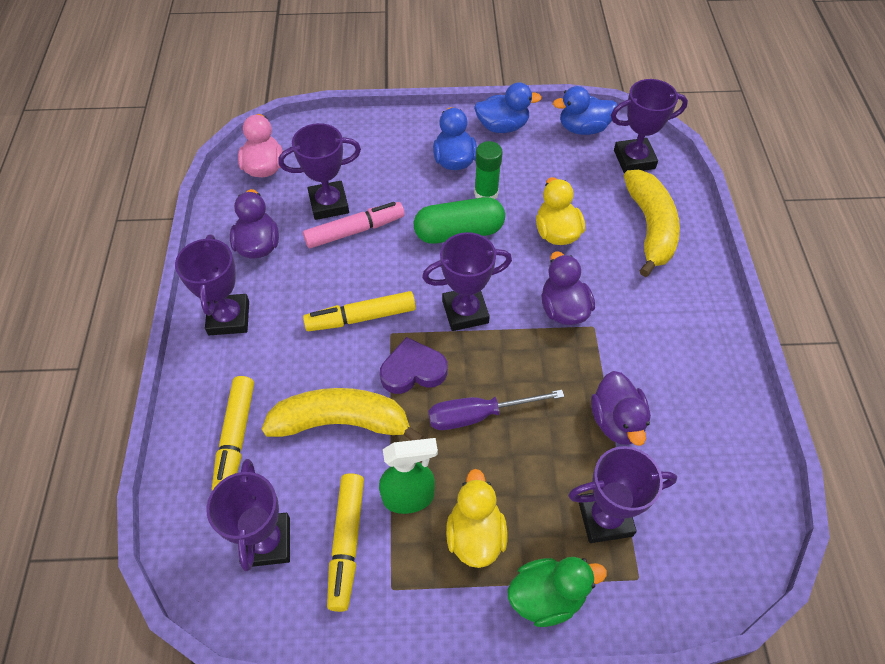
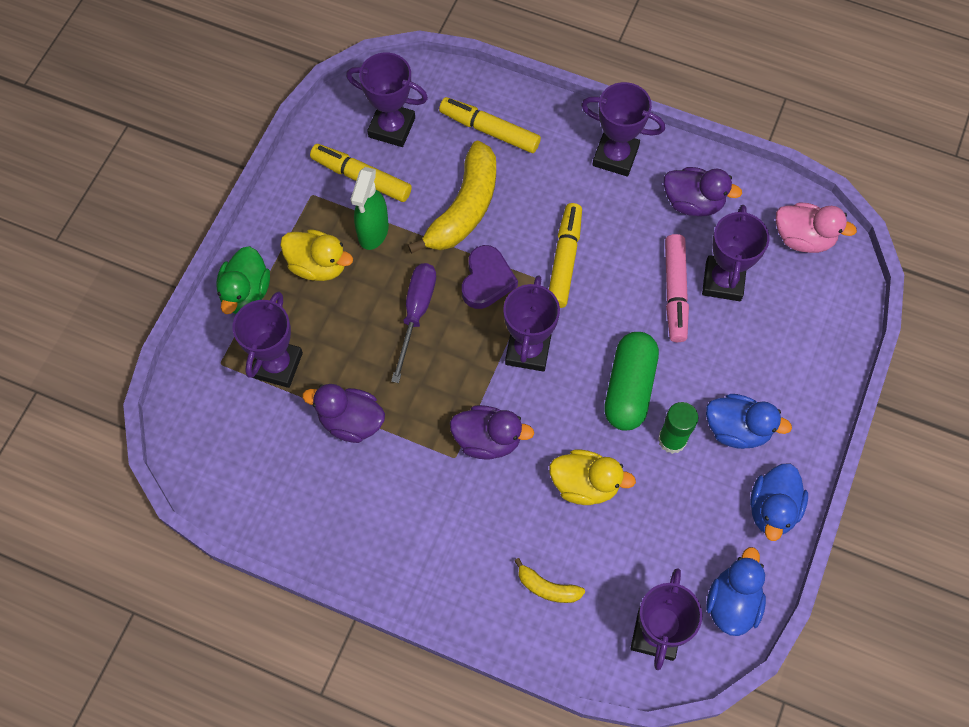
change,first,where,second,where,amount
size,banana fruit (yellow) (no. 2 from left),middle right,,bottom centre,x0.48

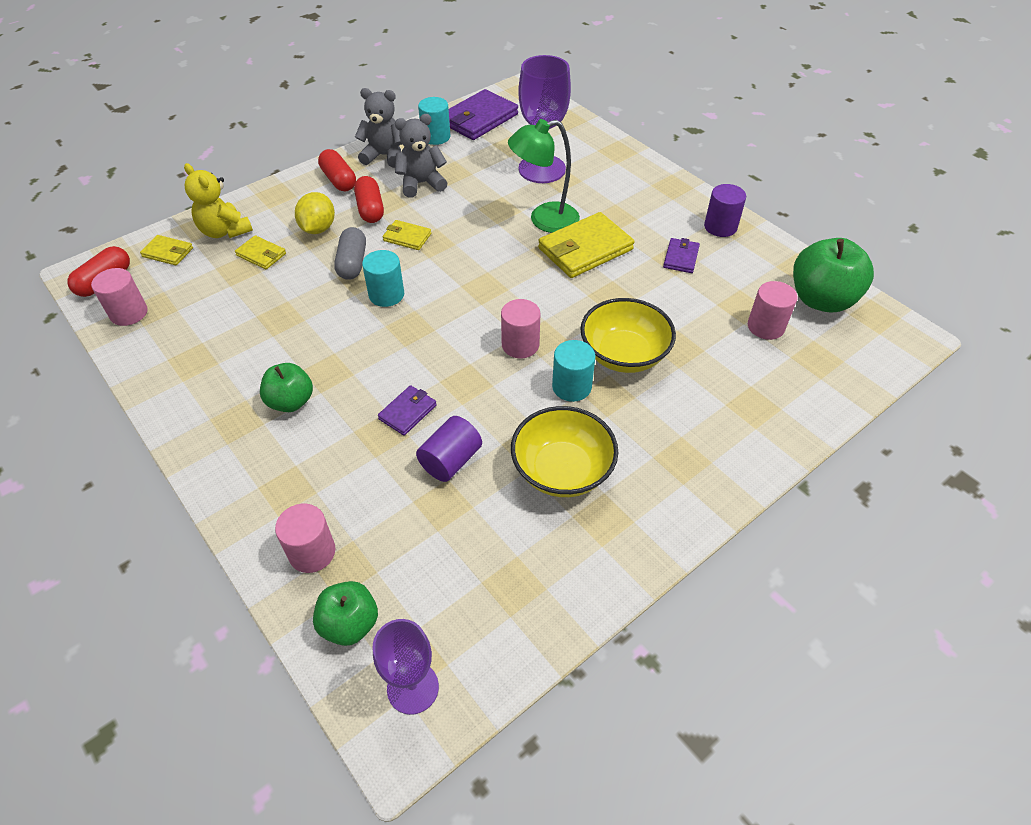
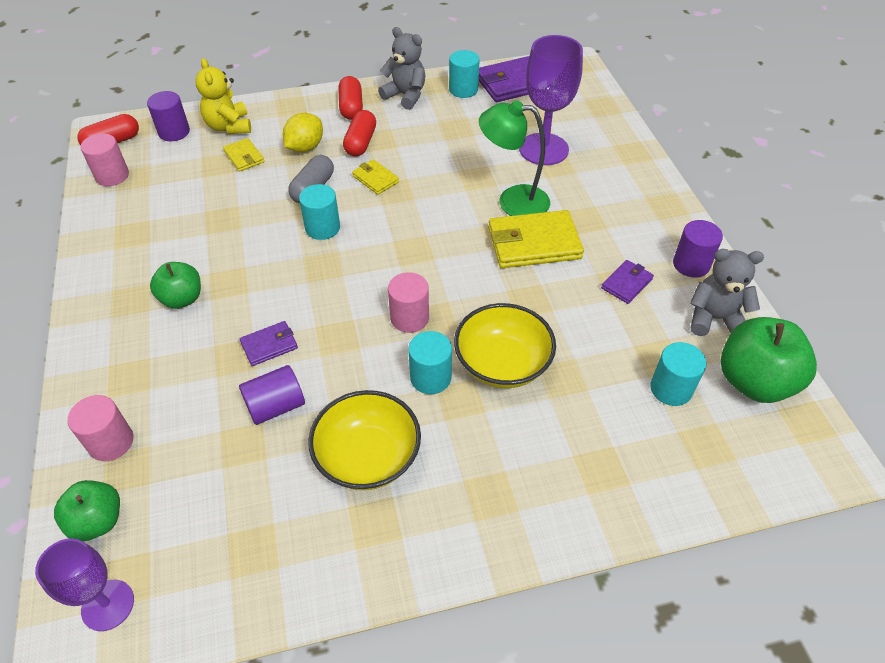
change,first,where,second,where,amount
exchanged,billfold (yellow) (no. 1 from left),top left,cylinder (royal purple) (no. 1 from left),top left,
colour,cylinder (rosy) (no. 4 from left),middle right,cylinder (teal) (no. 4 from left),middle right,
relocated,teddy (gray) (no. 2 from left),top centre,,middle right,

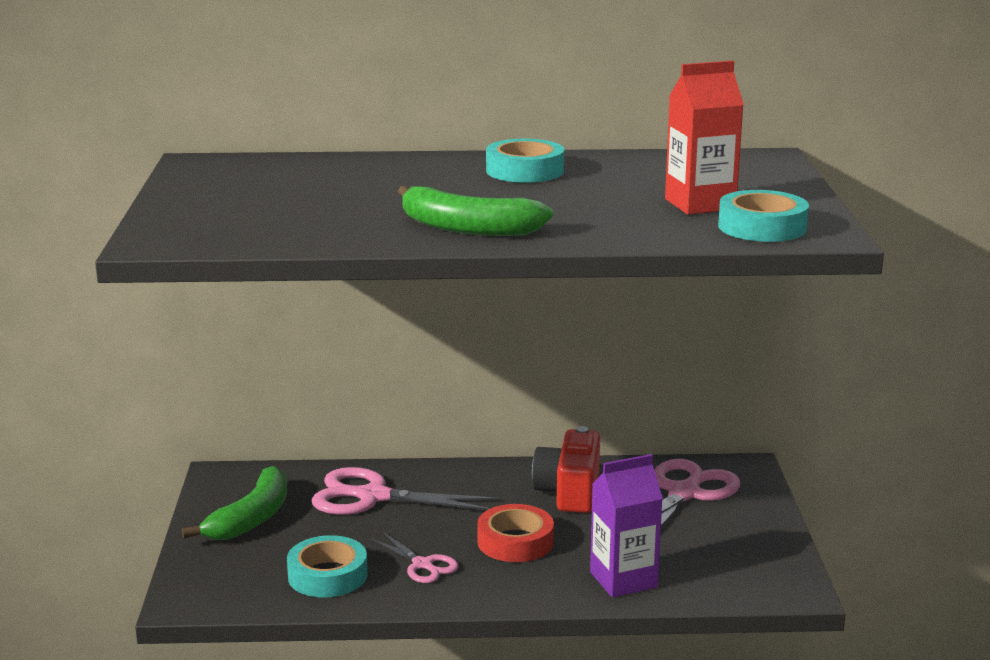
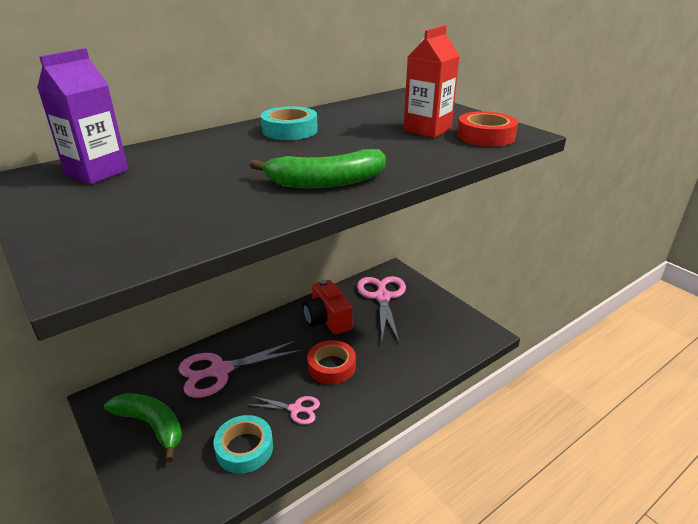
change,first,where,second,where,amount
relocated,carton (royal purple),bottom centre,,top left,
spun,banana fruit (emerald) (no. 1 from left),bottom left,,bottom left,45 degrees counterclockwise
colour,tape (teal) (no. 3 from left),top right,tape (scarlet) (no. 2 from left),top right,

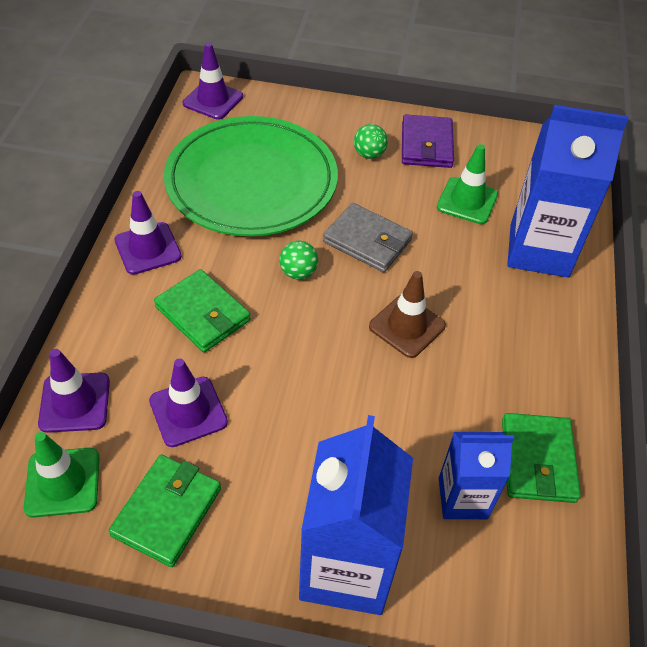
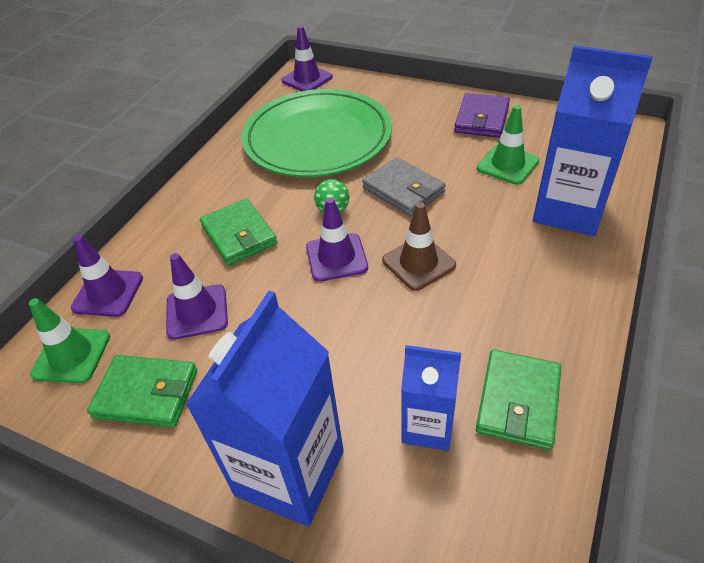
change,first,where,second,where,amount
spun,billfold (emerald) (no. 1 from left),bottom left,,bottom left,60 degrees clockwise
relocated,traffic cone (royal purple) (no. 2 from left in the first image),middle left,traffic cone (royal purple) (no. 4 from left),centre,
missing,sphere (emerald) (no. 2 from left),top centre,,,

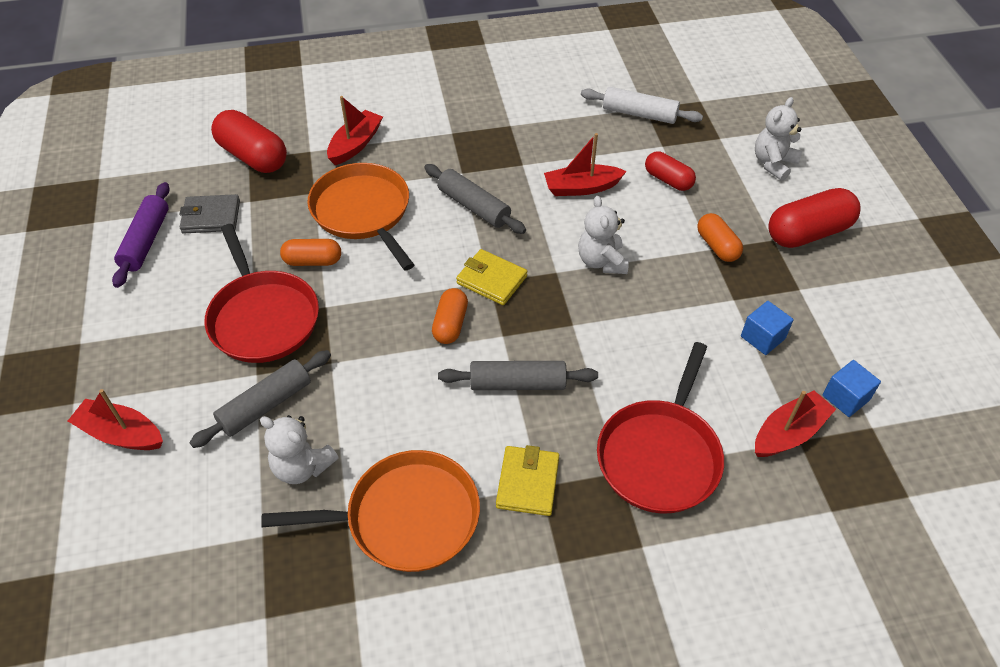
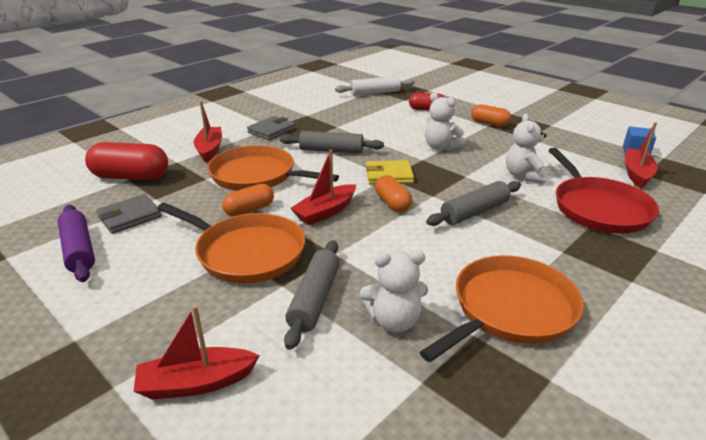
change,first,where,second,where,amount
colour,skillet (scarlet) (no. 1 from left),middle left,skillet (bright orange) (no. 1 from left),middle left,
appeared,,,billfold (gray) (no. 2 from left),top centre,
relocated,boat (scarlet) (no. 3 from left),top centre,,centre,
relocated,teddy (snow-white) (no. 3 from left),top right,,middle right,
missing,billfold (yellow) (no. 2 from left),bottom centre,,,
missing,block (blue) (no. 1 from left),middle right,,,
missing,pill (scarlet) (no. 3 from left),top right,,,

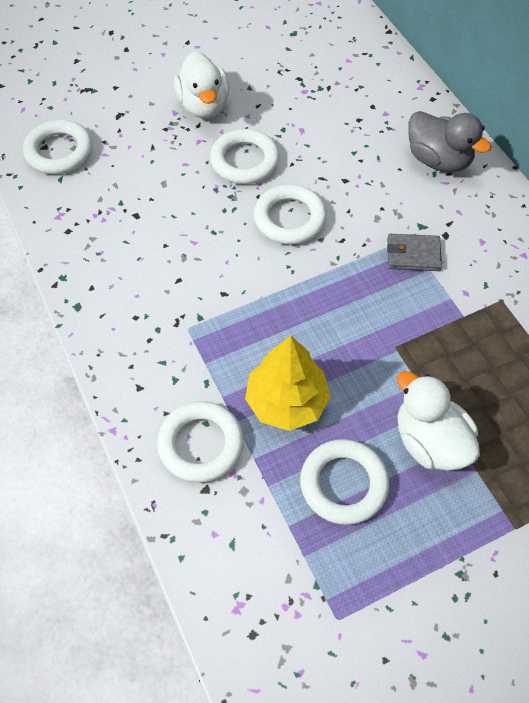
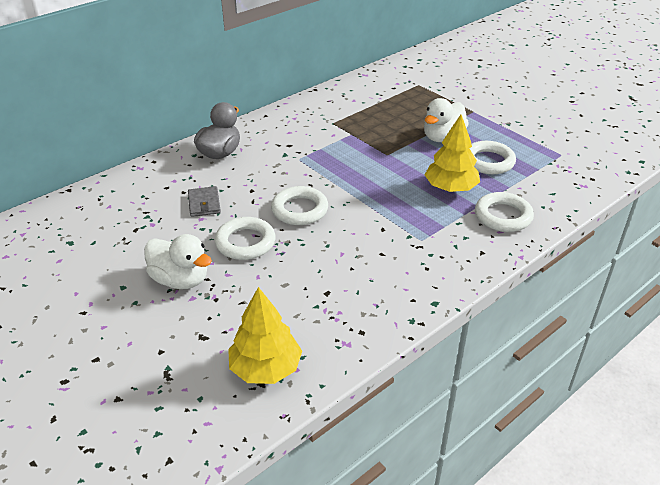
change,first,where,second,where,amount
spun,duck (snow-white) (no. 1 from left),top centre,,middle left,60 degrees clockwise
relocated,billfold (gray),middle right,,middle left,
exchanged,torus (snow-white) (no. 1 from left),top left,tree (yellow) (no. 1 from left),bottom centre,

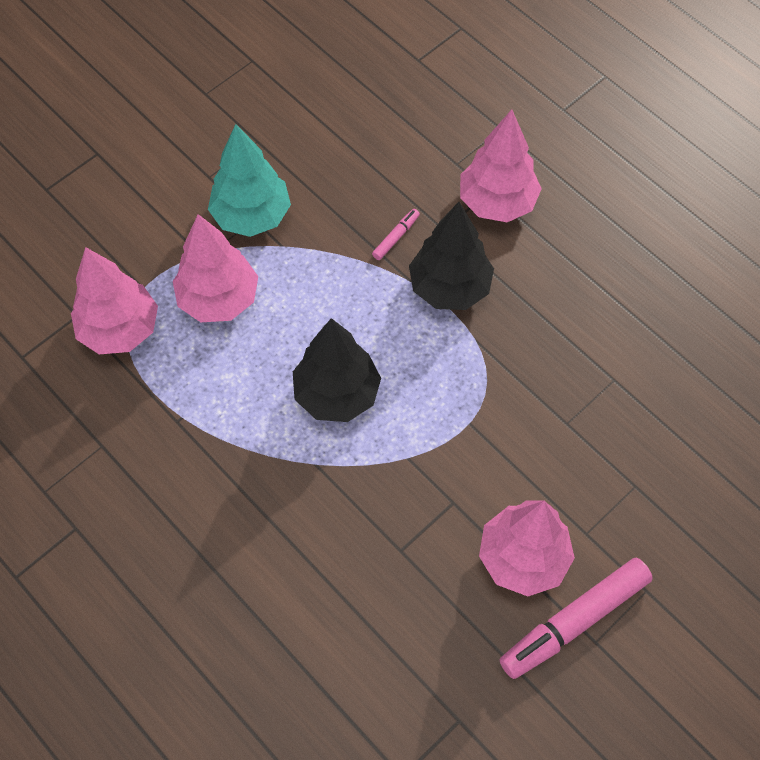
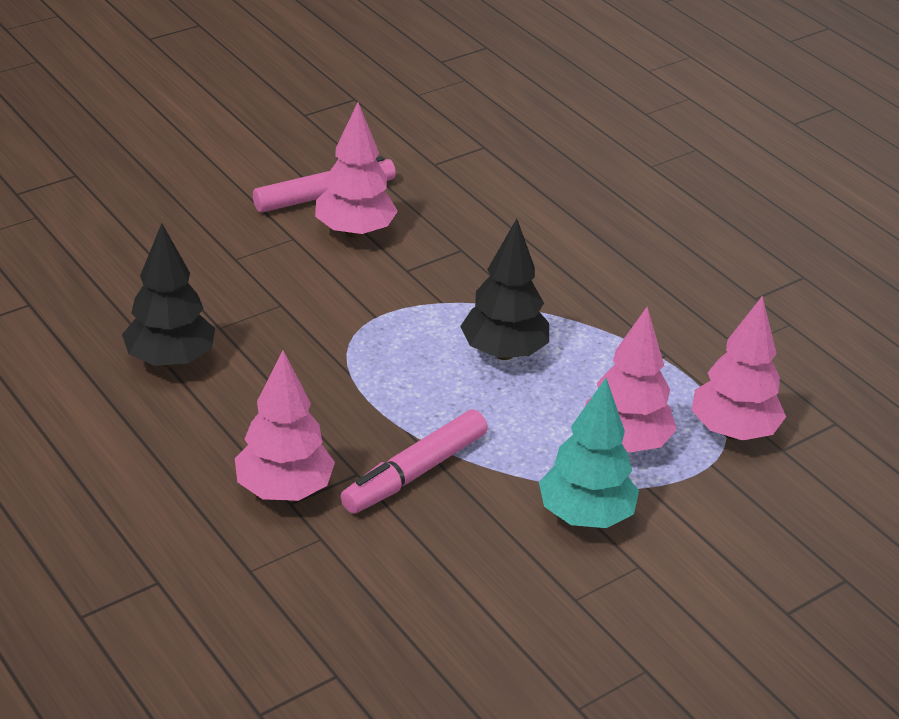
change,first,where,second,where,amount
relocated,tree (ebony) (no. 2 from left in the first image),centre,tree (ebony) (no. 1 from left),middle left,
size,marker (rosy) (no. 1 from left in the first image),top centre,marker (rosy) (no. 2 from left),centre,x2.27

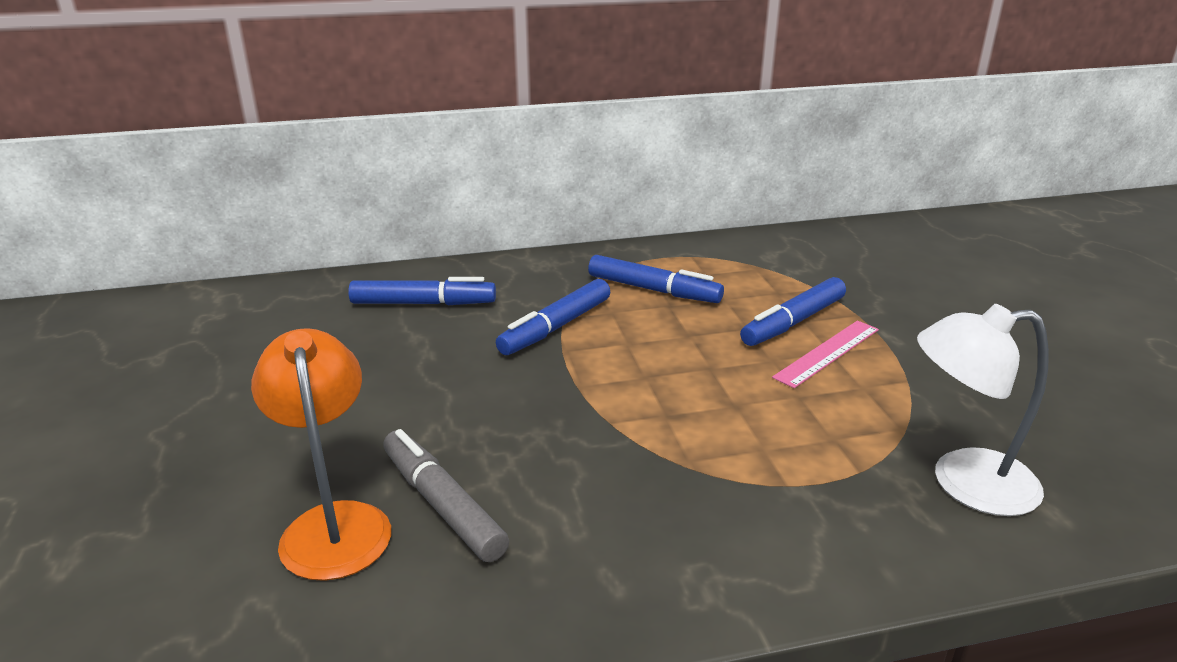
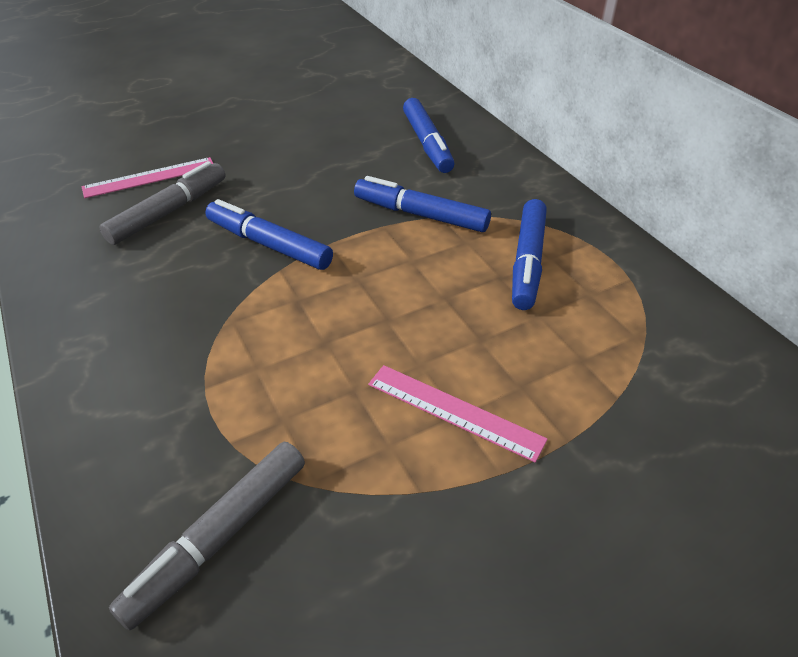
change,first,where,second,where,amount
exchanged,reading lamp (bright orange),bottom left,straightedge (rosy) (no. 1 from left),top left,
exchanged,reading lamp (snow-white),middle right,marker (gray) (no. 2 from left),bottom left,
relocated,marker (blue) (no. 4 from left in the first image),middle right,marker (blue) (no. 1 from left),centre,

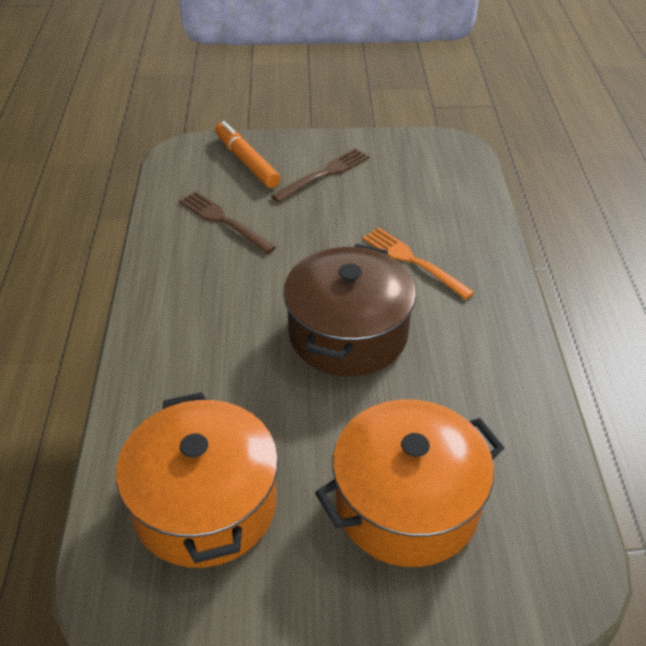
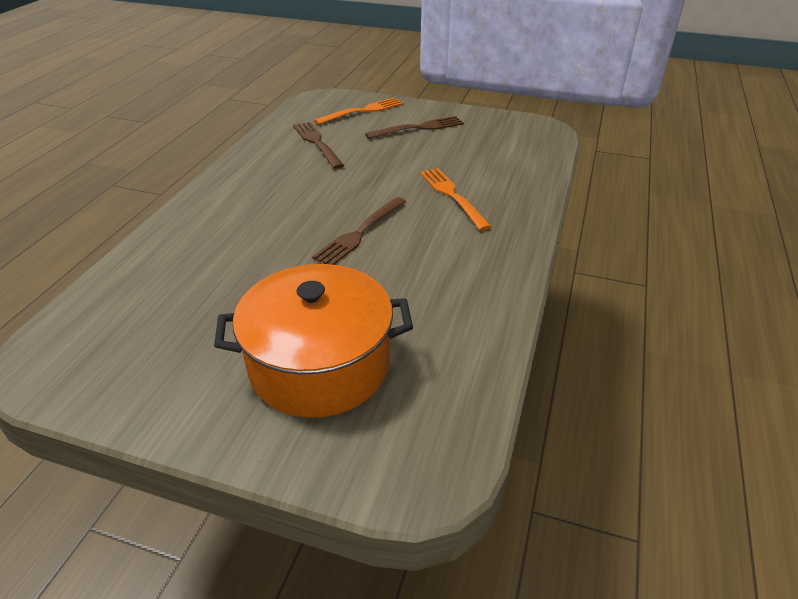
change,first,where,second,where,amount
exchanged,pot (russet),centre,dinner fork (russet) (no. 2 from left),centre,
exchanged,marker (bright orange),top centre,dinner fork (bright orange) (no. 1 from left),top centre,
missing,pot (bright orange) (no. 1 from left),bottom left,,,

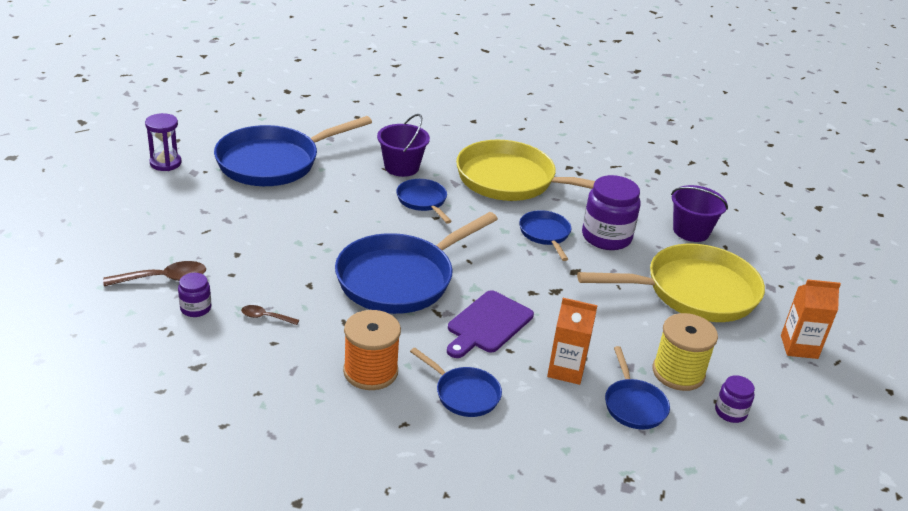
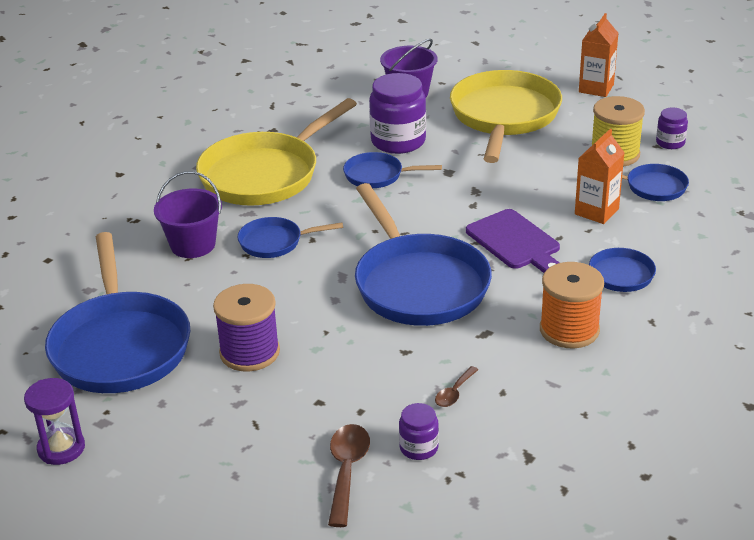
change,first,where,second,where,amount
appeared,,,reel of thread (royal purple),middle left,

